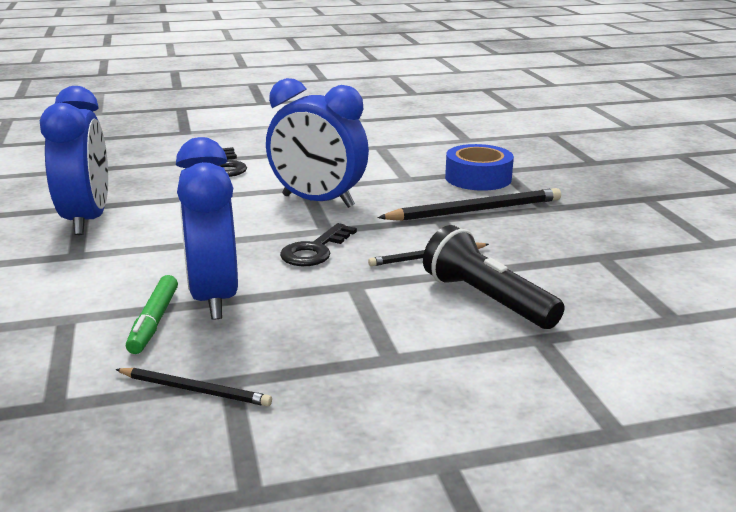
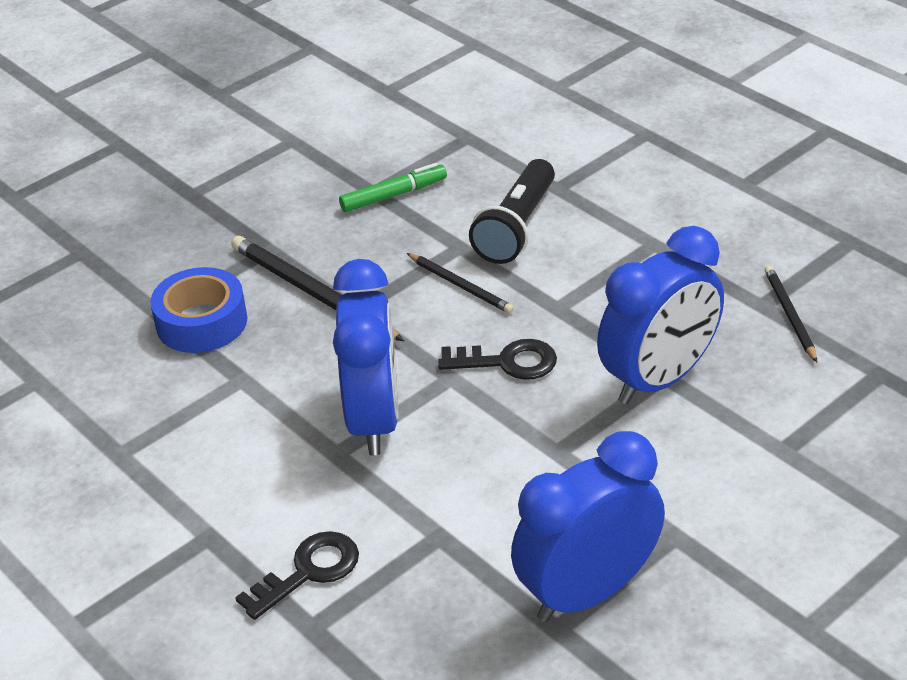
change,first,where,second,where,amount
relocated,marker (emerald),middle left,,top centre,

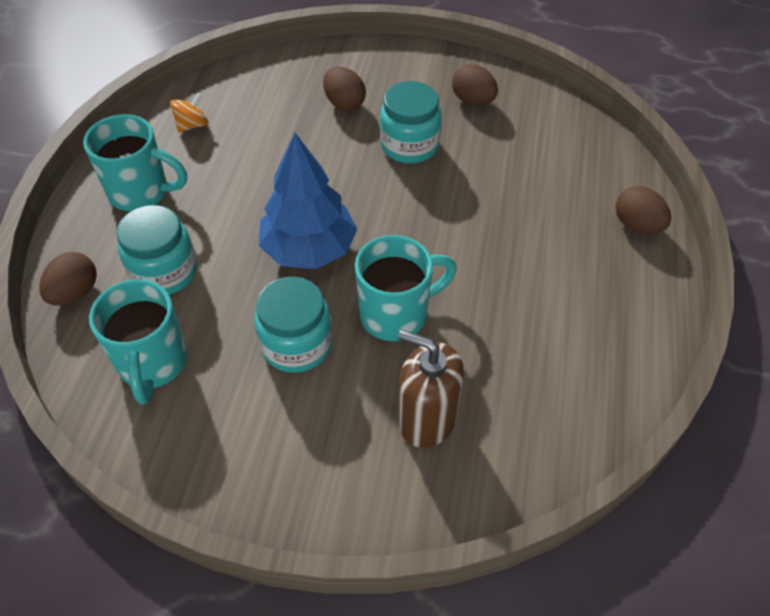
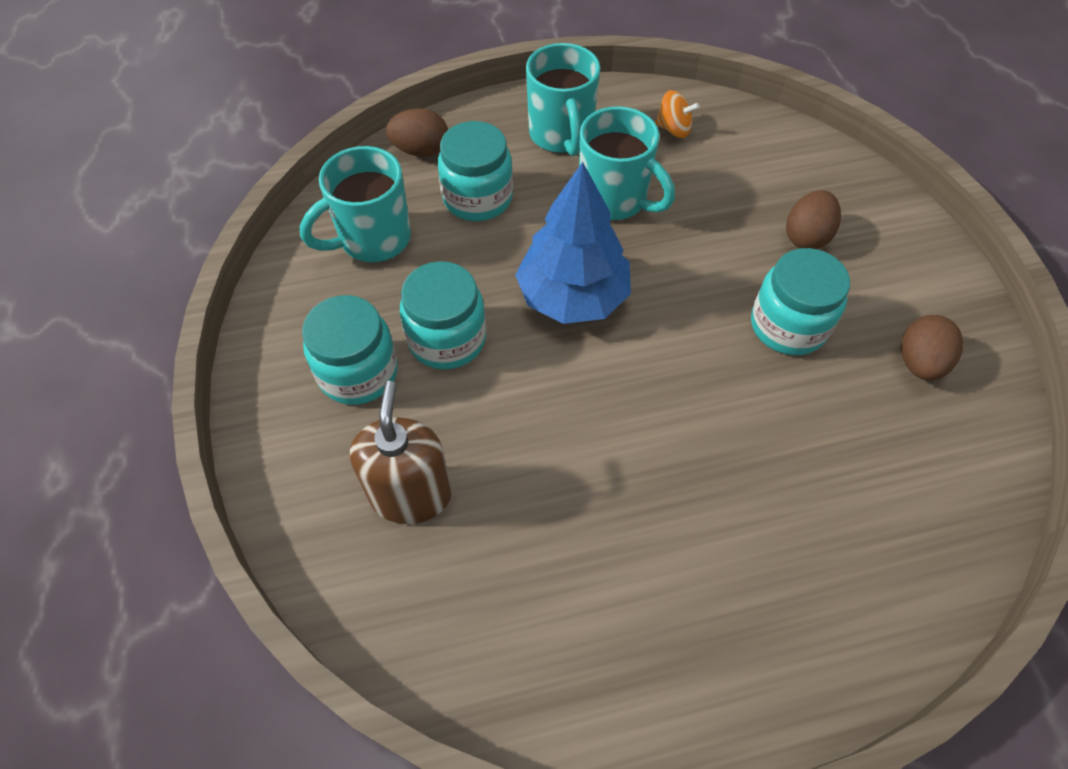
change,first,where,second,where,amount
appeared,,,jam jar (teal) (no. 1 from left),middle left,
relocated,tea mug (teal) (no. 3 from left),centre,,top centre,
missing,egg shape (russet) (no. 4 from left),middle right,,,

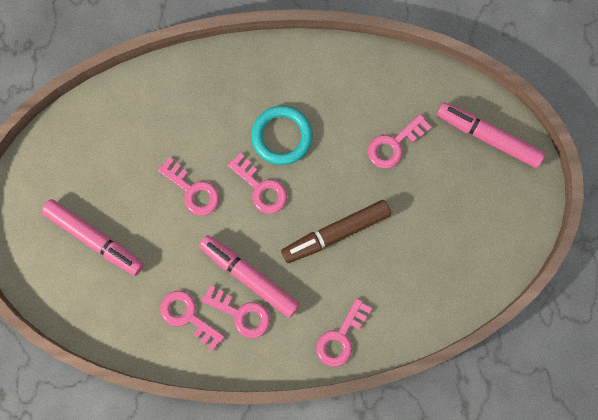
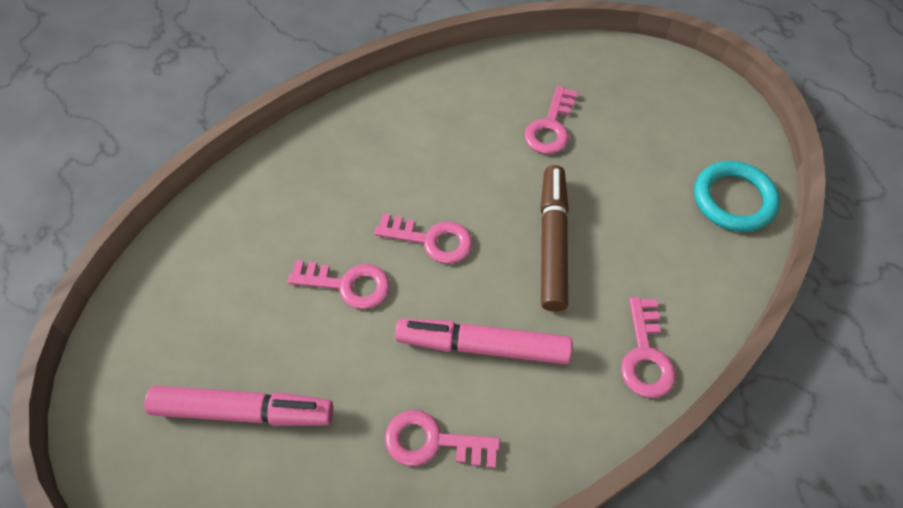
change,first,where,second,where,amount
spun,marker (russet),centre,,centre,150 degrees clockwise
relocated,torus (teal),top centre,,middle right,
missing,door key (rosy) (no. 3 from left),bottom centre,,,
missing,marker (rosy) (no. 3 from left),top right,,,

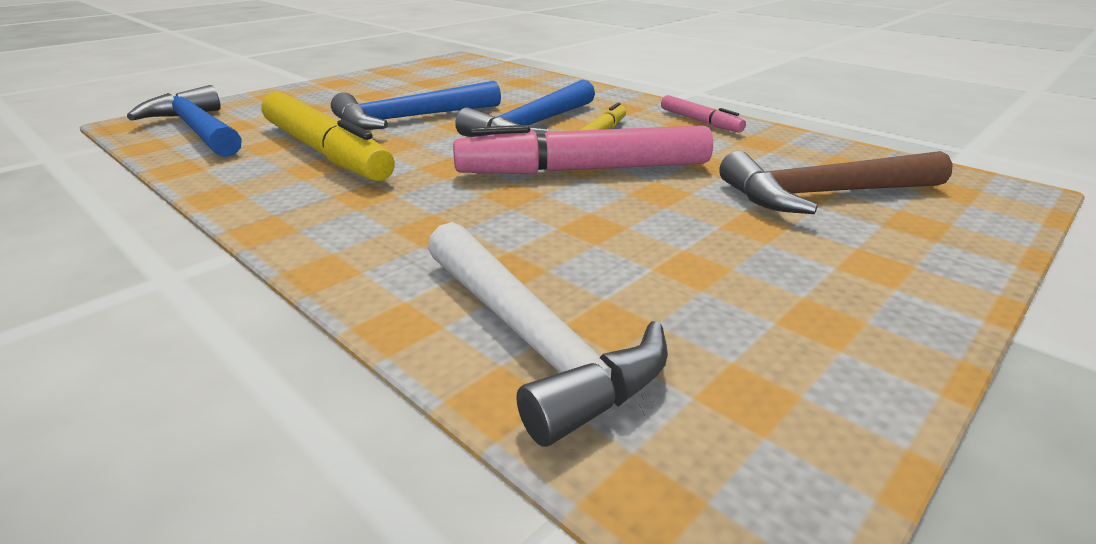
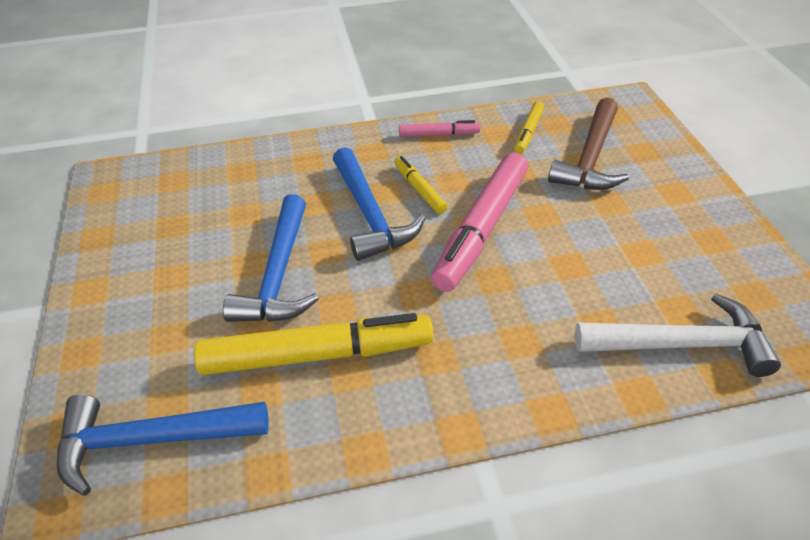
change,first,where,second,where,amount
appeared,,,marker (yellow) (no. 3 from left),top centre,

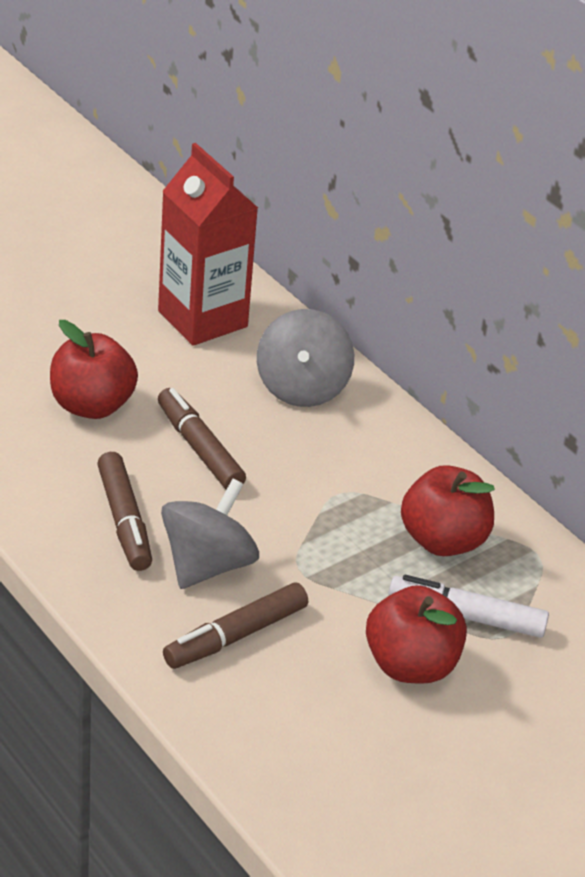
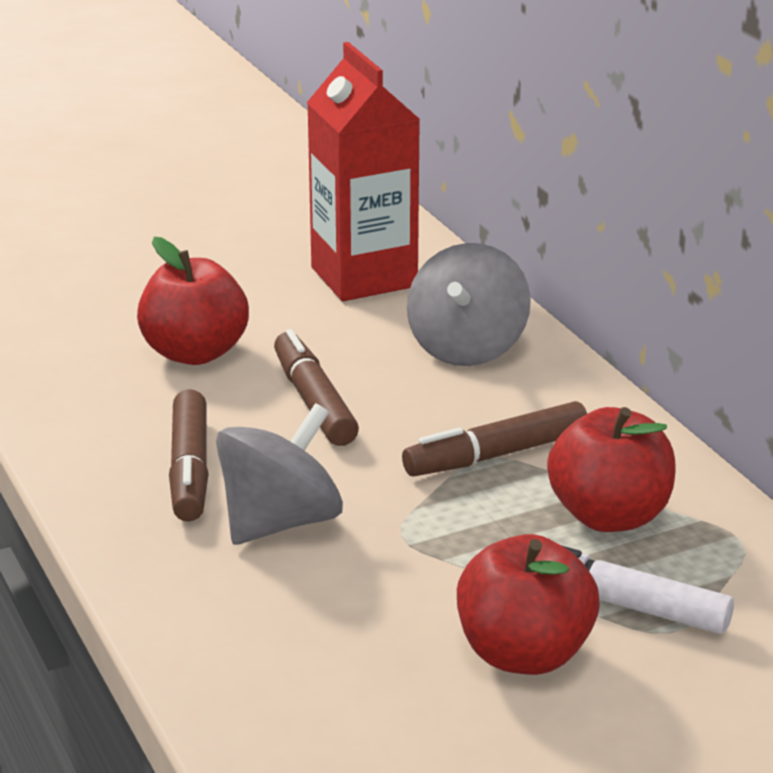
change,first,where,second,where,amount
relocated,marker (russet) (no. 3 from left),bottom centre,,centre,

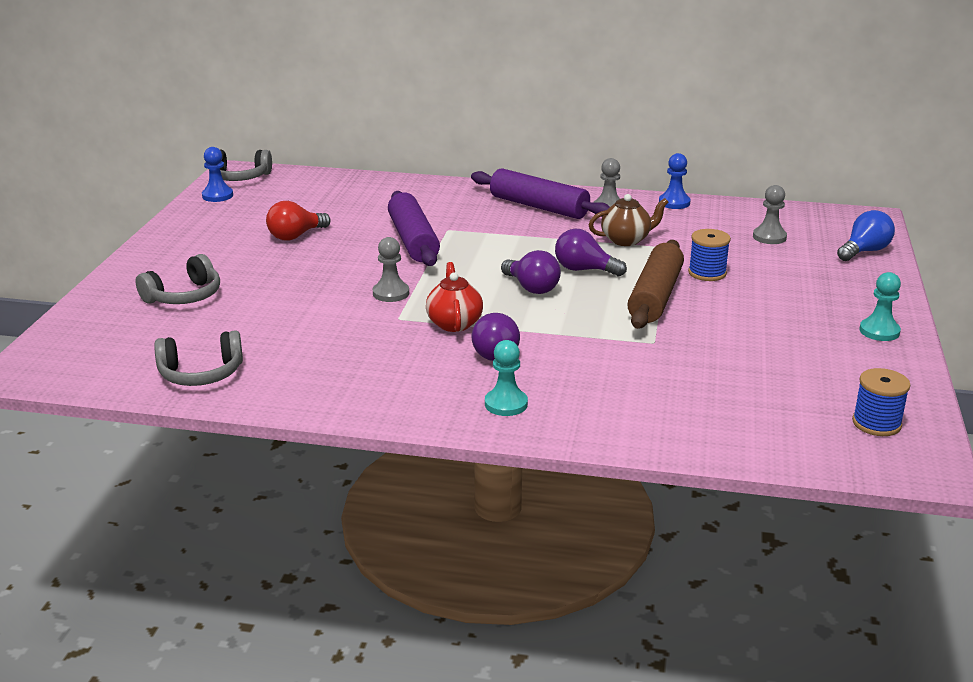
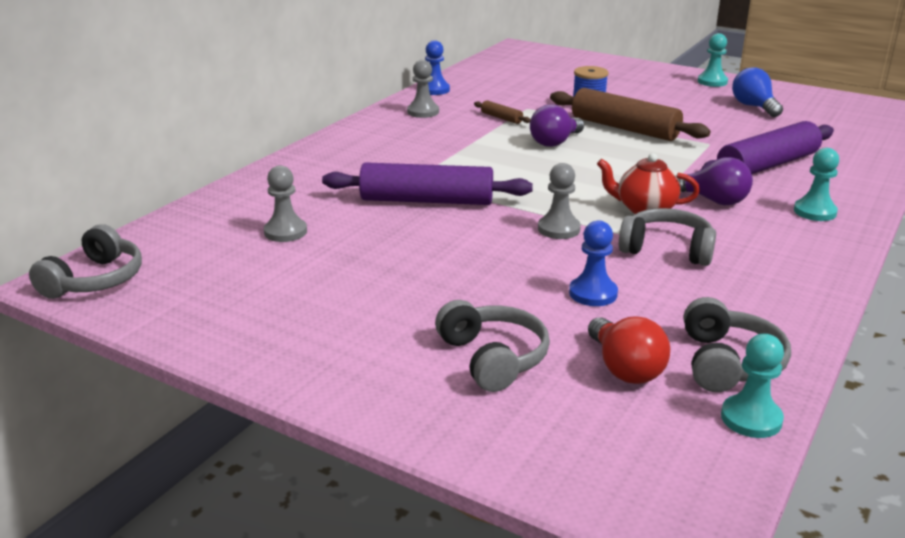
change,first,where,second,where,amount
relocated,pawn (gray) (no. 3 from left in the first image),top right,pawn (gray) (no. 1 from left),middle left,
exchanged,china teapot (russet),top centre,rolling pin (russet) (no. 1 from left),top centre,
relocated,pawn (blue) (no. 1 from left in the first image),top left,pawn (blue) (no. 2 from left),centre,
relocated,bulb (scarlet),top left,,middle right,
appeared,,,over-ear headphones (gray) (no. 3 from left),middle right,
relocated,rolling pin (royal purple) (no. 2 from left),top centre,,top right,
appeared,,,pawn (teal) (no. 2 from left),bottom right,
relocated,bulb (blue),middle right,,top right,
missing,bulb (royal purple) (no. 2 from left),centre,,,
missing,reel of thread (blue) (no. 2 from left),middle right,,,

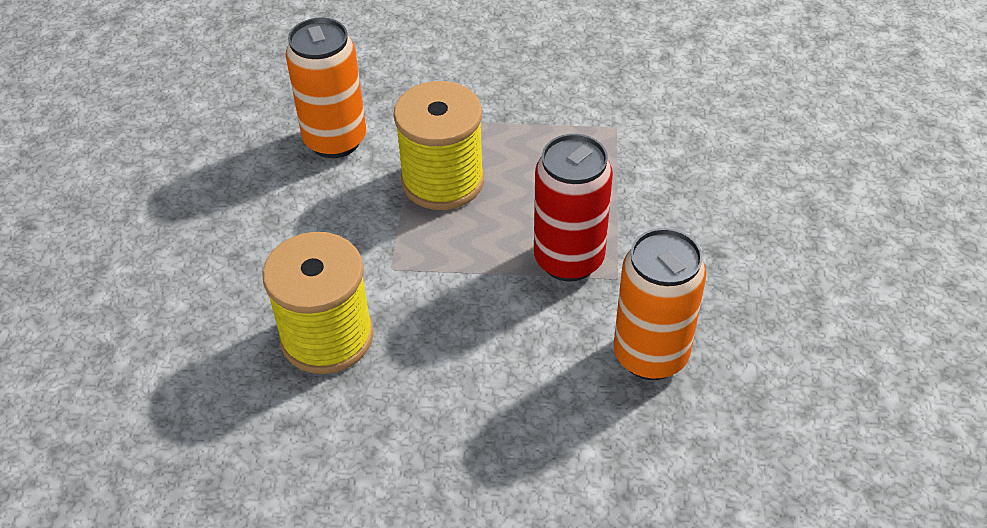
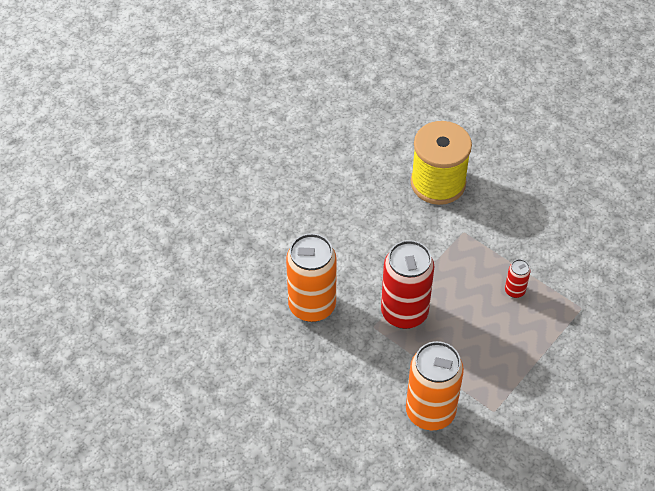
change,first,where,second,where,amount
relocated,soda can (bright orange) (no. 1 from left in the first image),top left,soda can (bright orange) (no. 2 from left),bottom centre,
exchanged,reel of thread (yellow) (no. 2 from left),top centre,soda can (scarlet) (no. 2 from left),middle right,

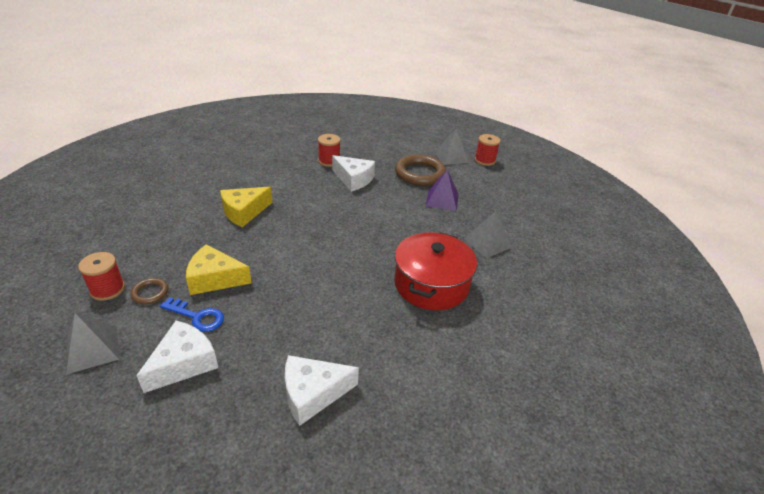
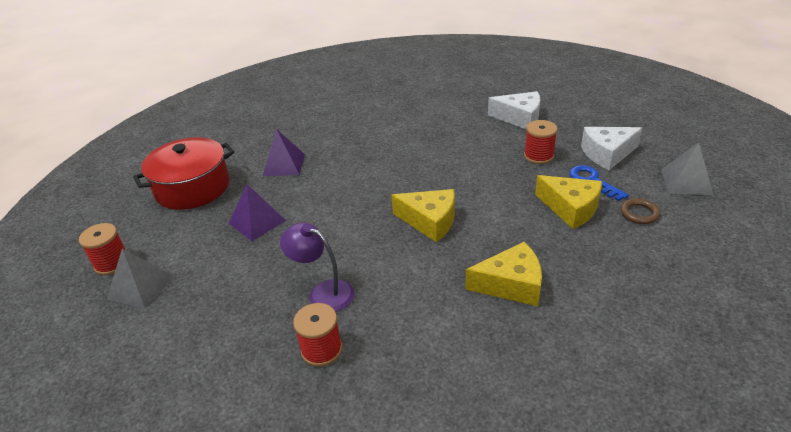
change,first,where,second,where,amount
relocated,pot (scarlet),centre,,middle left,
colour,pyramid (gray) (no. 3 from left),centre,pyramid (royal purple) (no. 2 from left),centre,
exchanged,cheese wedge (snow-white) (no. 3 from left),centre,reading lamp (royal purple),centre,
appeared,,,cheese wedge (yellow) (no. 1 from left),centre,
relocated,reel of thread (scarlet) (no. 1 from left in the first image),middle left,reel of thread (scarlet) (no. 3 from left),top right,
missing,torus (russet) (no. 2 from left),centre,,,

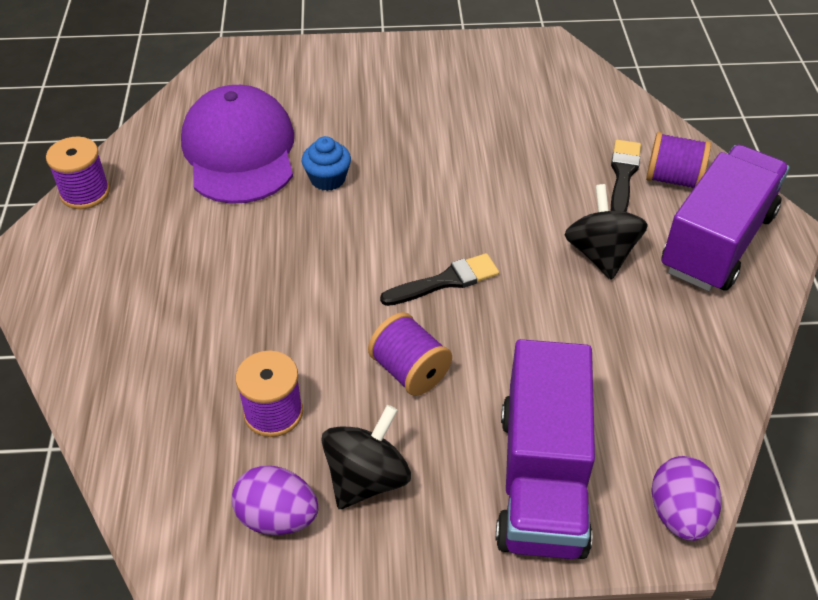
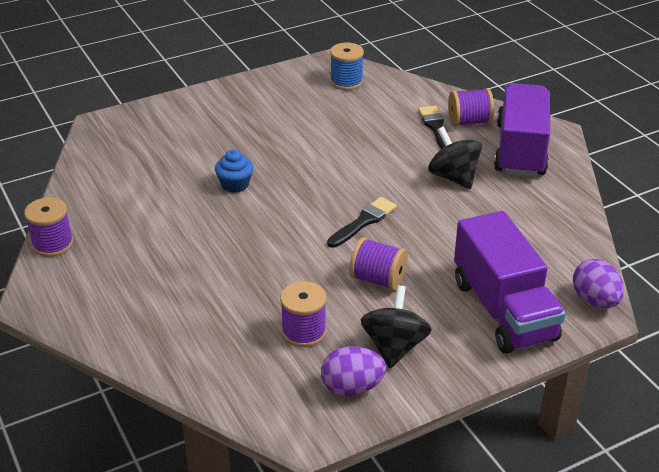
change,first,where,second,where,amount
appeared,,,reel of thread (blue),top centre,
missing,cap (royal purple),top left,,,

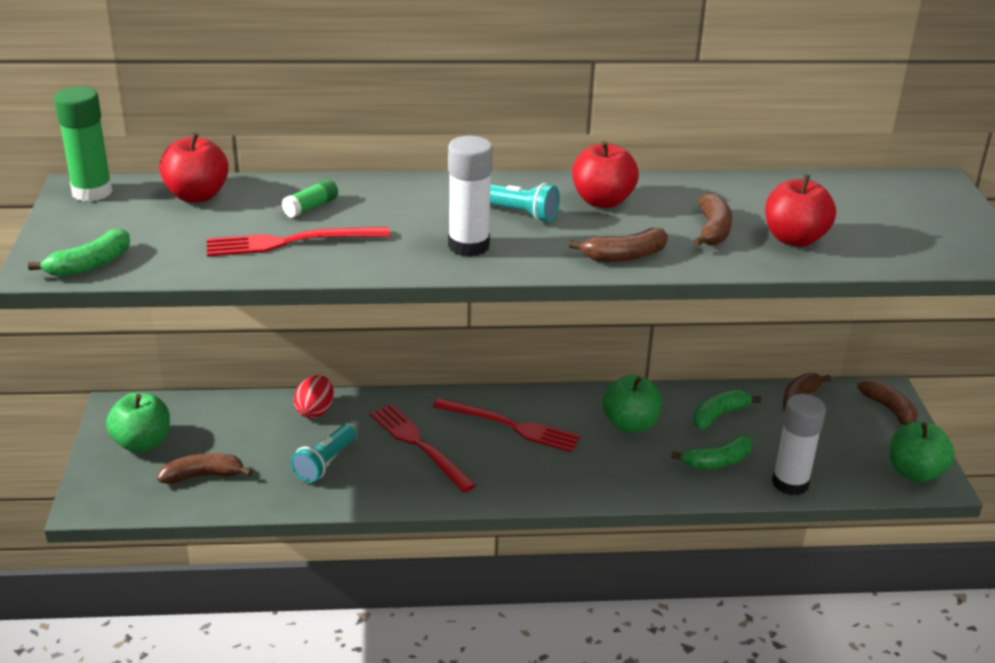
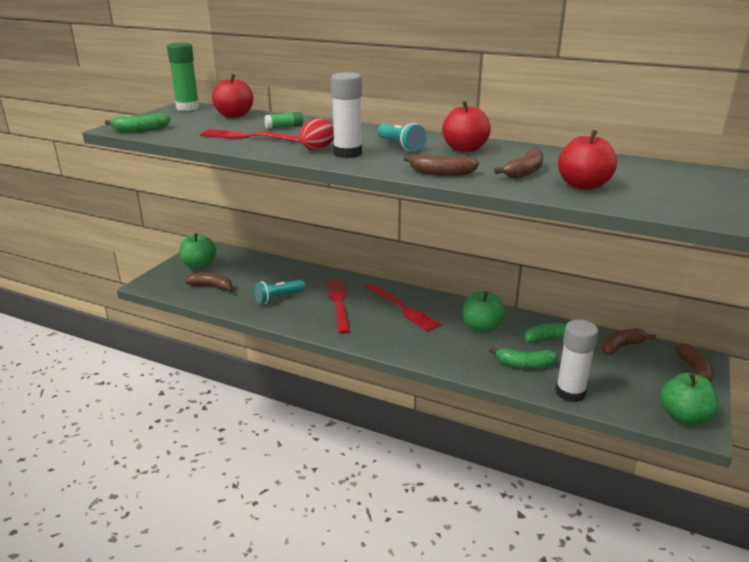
change,first,where,second,where,amount
relocated,egg shape (scarlet),middle left,,top centre,

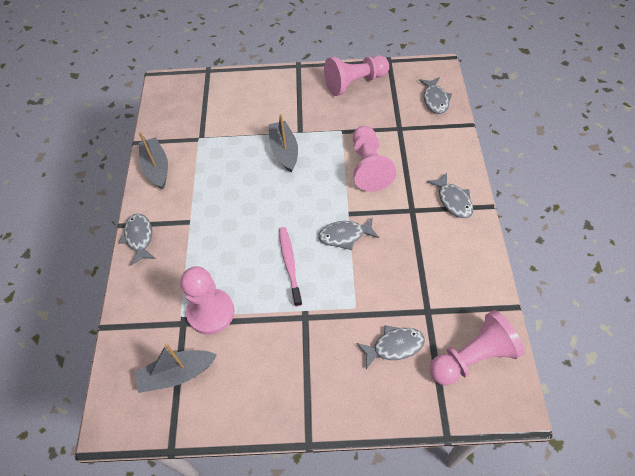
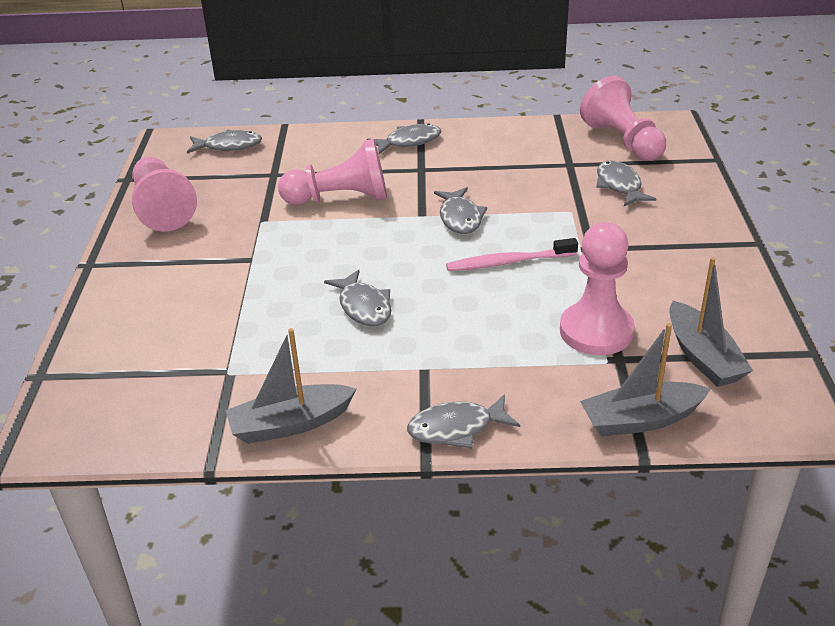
change,first,where,second,where,amount
appeared,,,fish figure (gray) (no. 2 from left),centre,
relocated,boat (gray) (no. 3 from left in the first image),top centre,boat (gray) (no. 2 from left),middle right,

